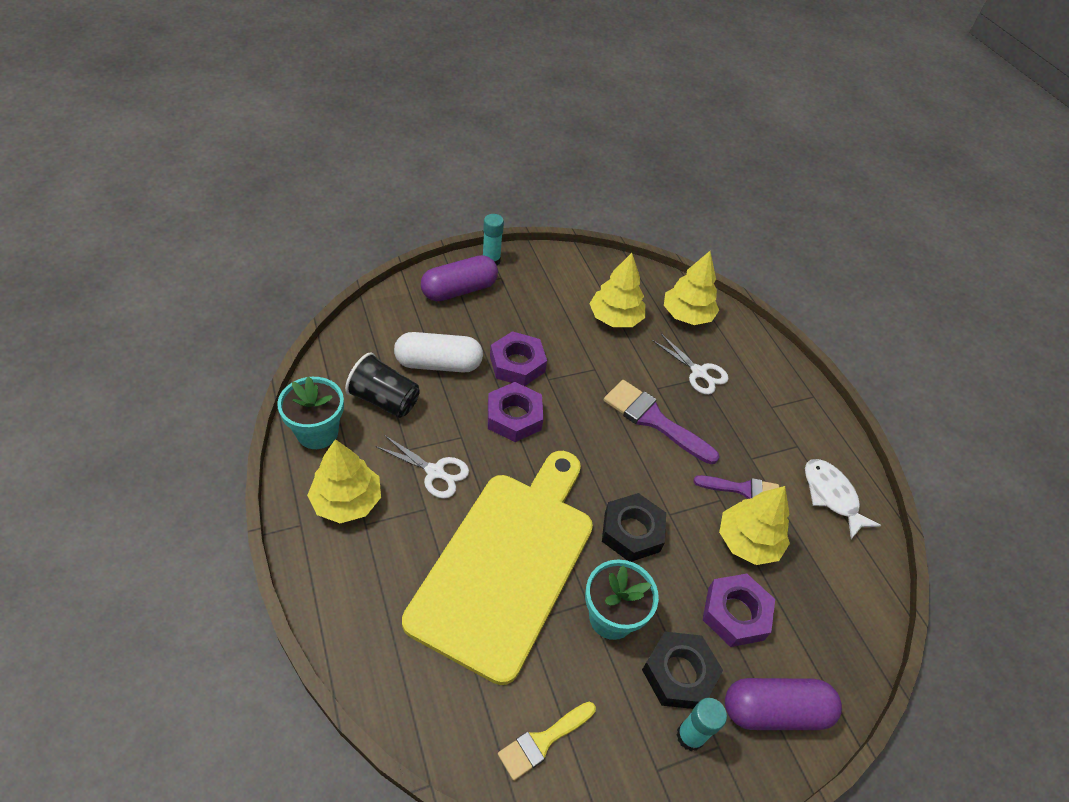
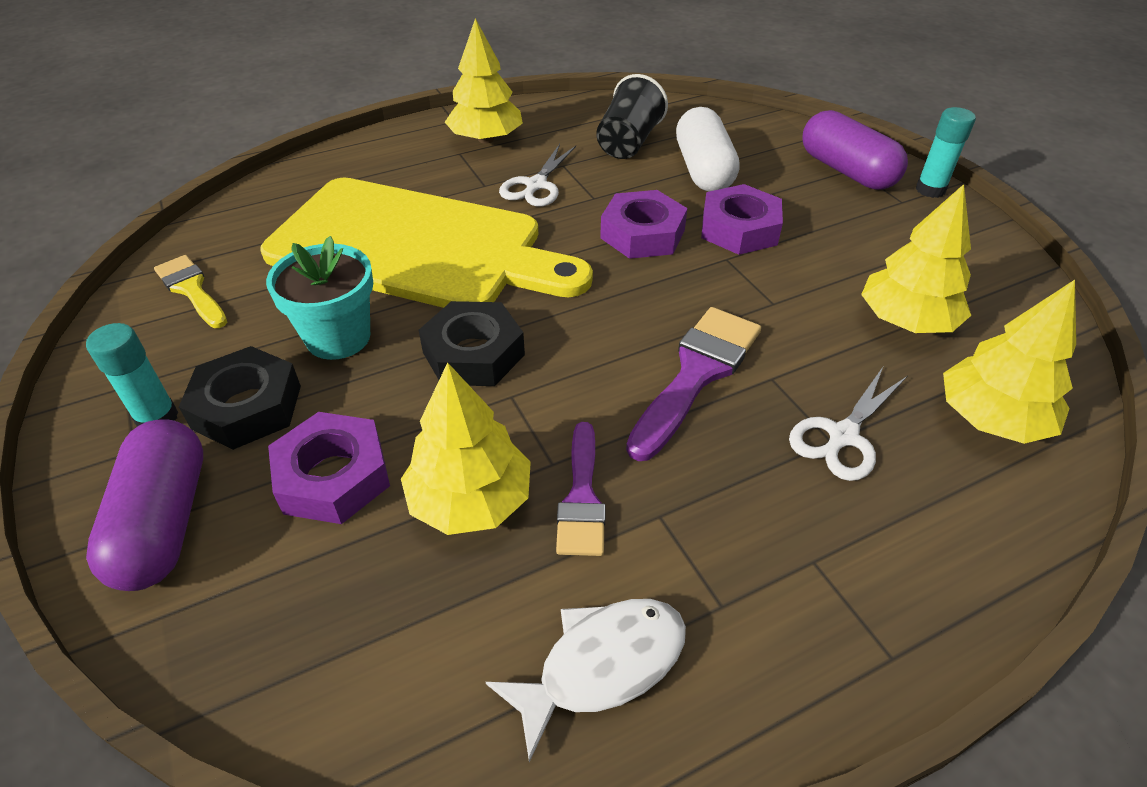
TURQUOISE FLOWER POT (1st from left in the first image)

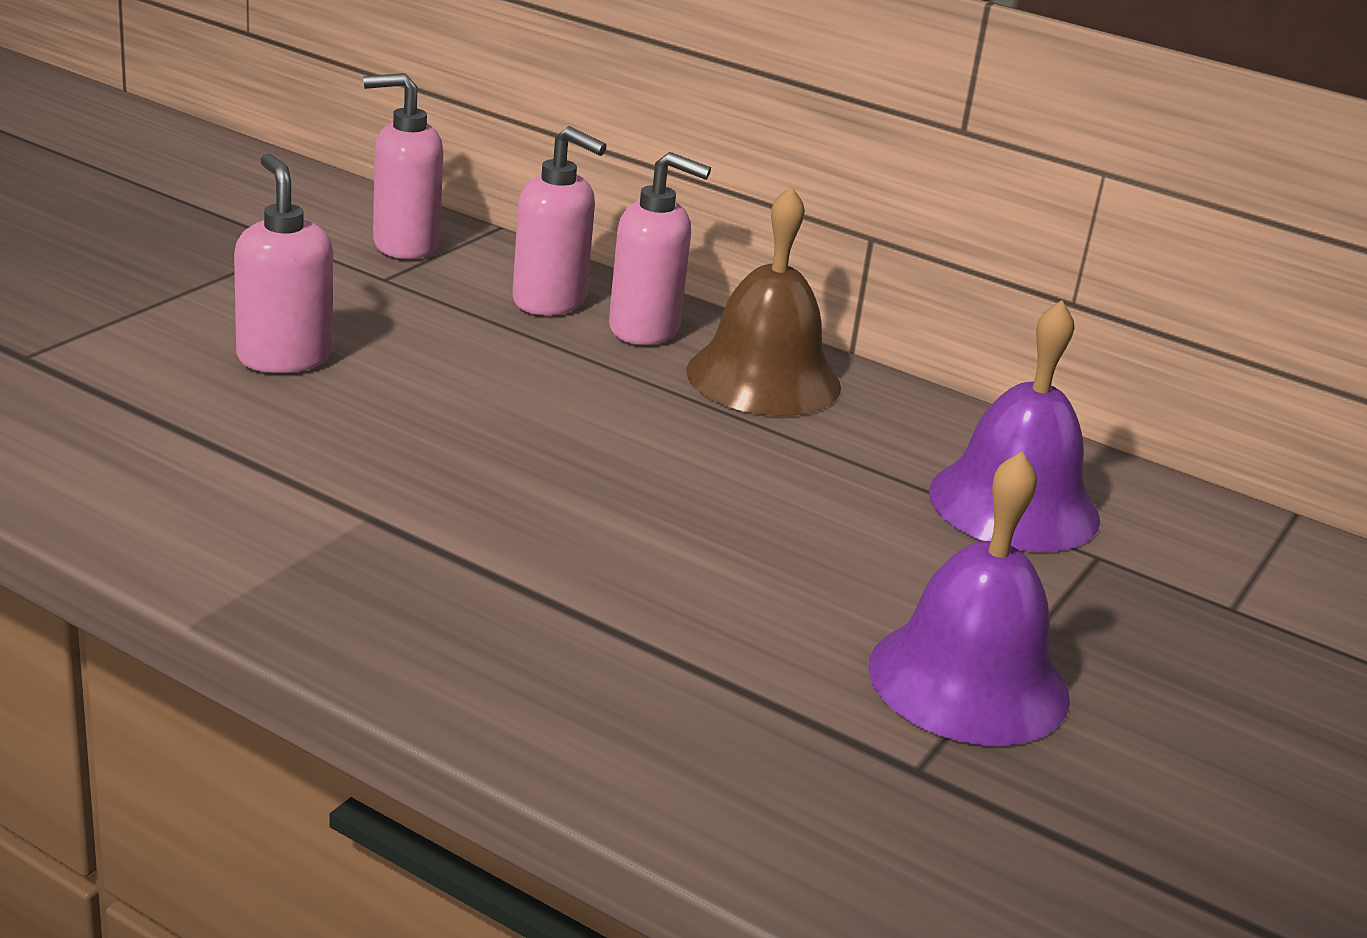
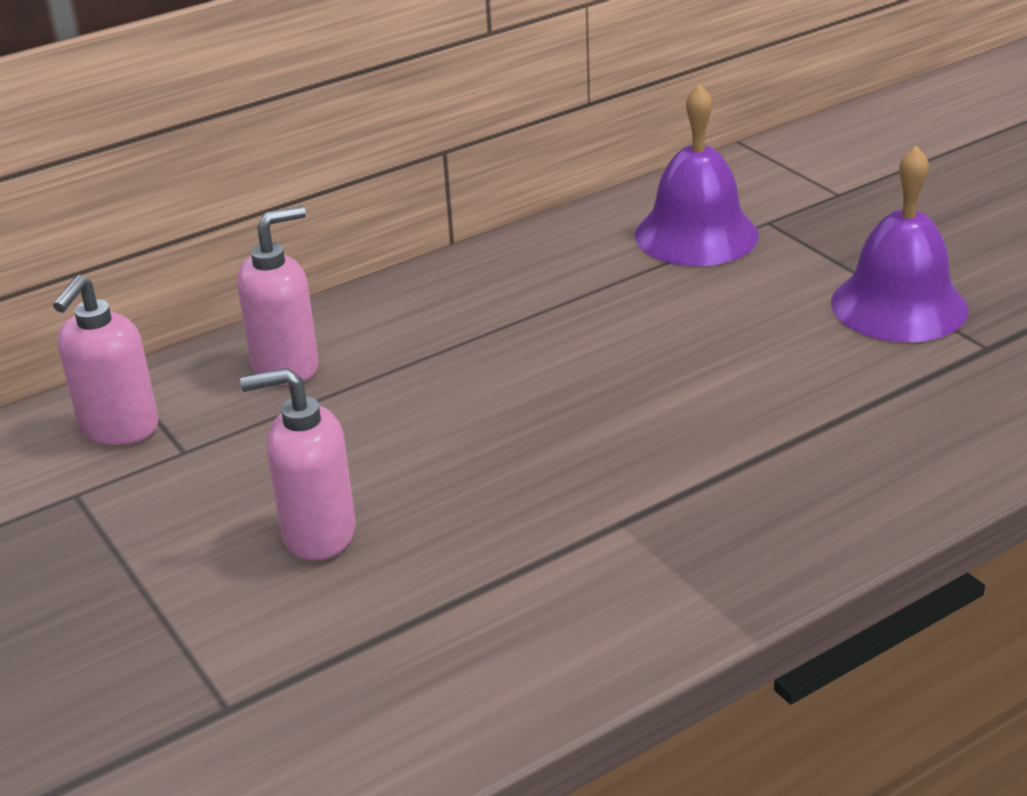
PINK SOAP DISPENSER (4th from left in the first image)
BROWN BELL

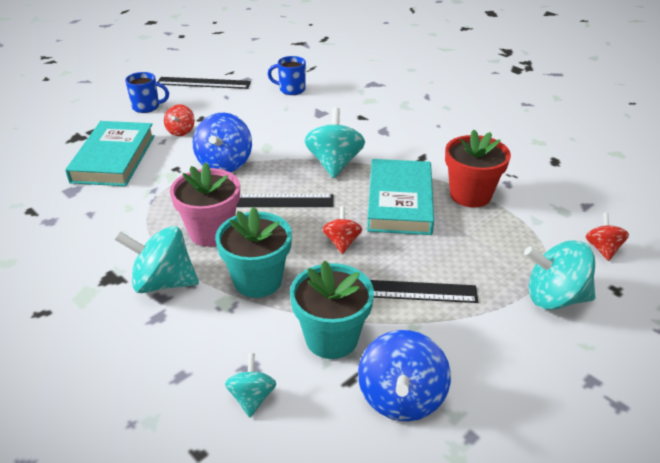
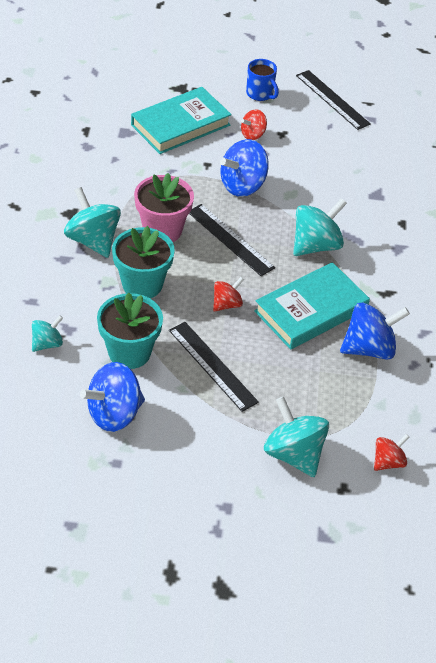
BLUE MUG (2nd from left in the first image)
BLUE SPINNING TOP (3rd from left)

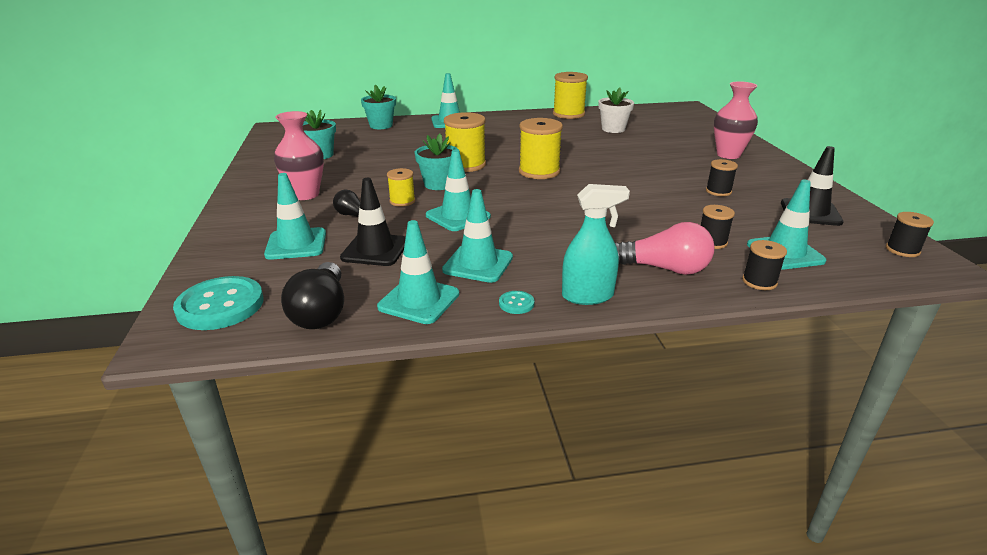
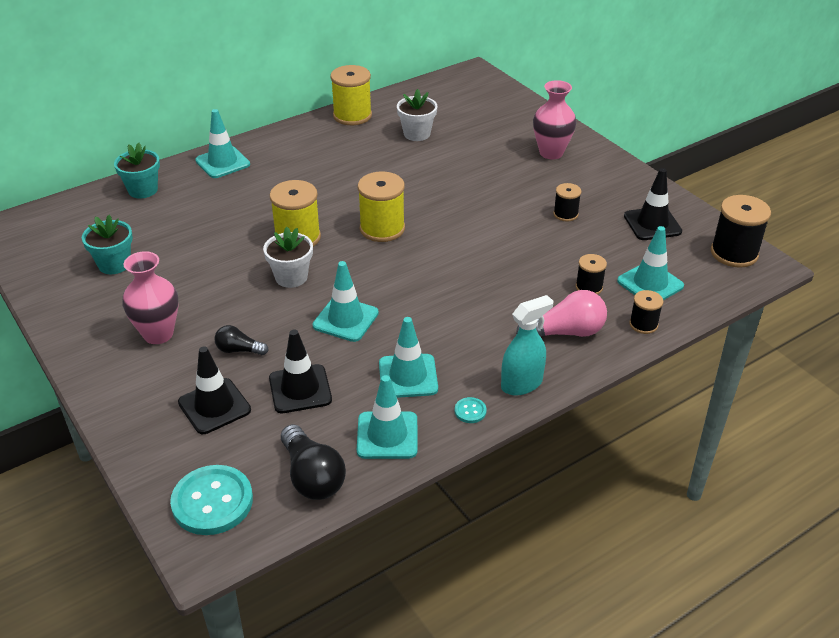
BLACK TRAFFIC CONE (1st from left)
YELLOW SPOOL (1st from left in the first image)
WHITE FLOWER POT (1st from left)
BLACK SPOOL (4th from left)

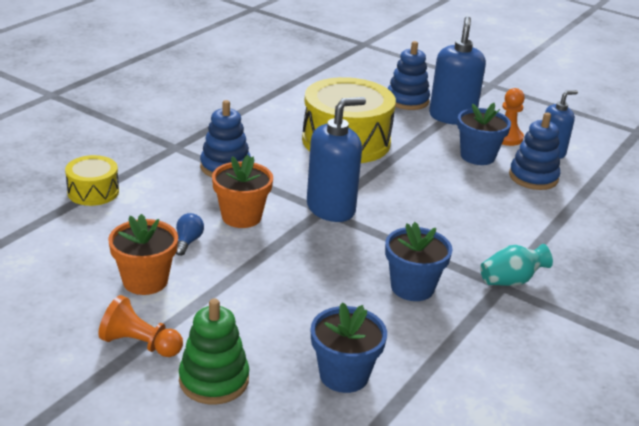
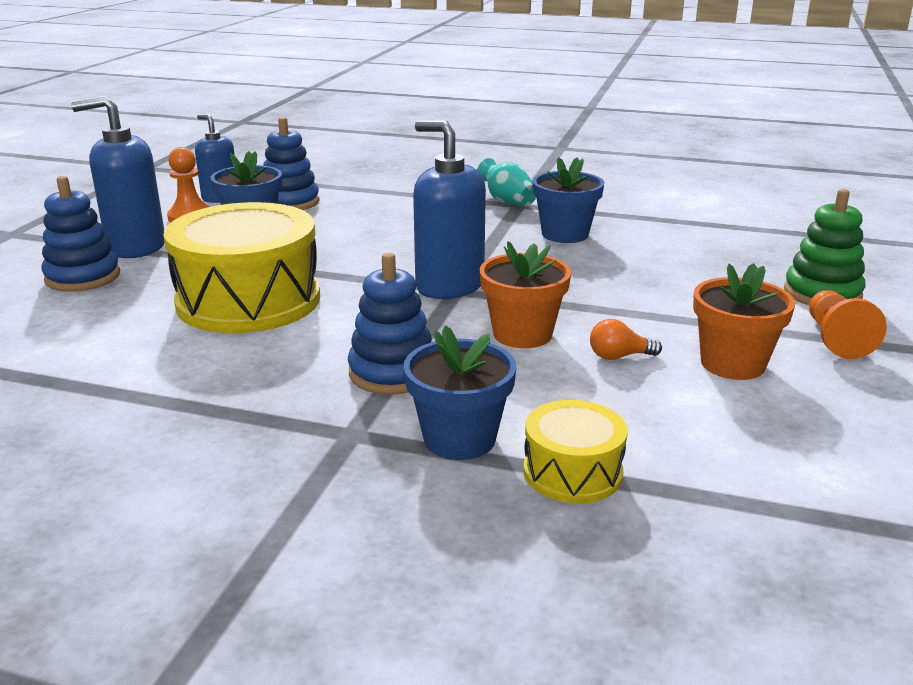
ORANGE LIGHT BULB
BLUE FLOWER POT (2nd from left)

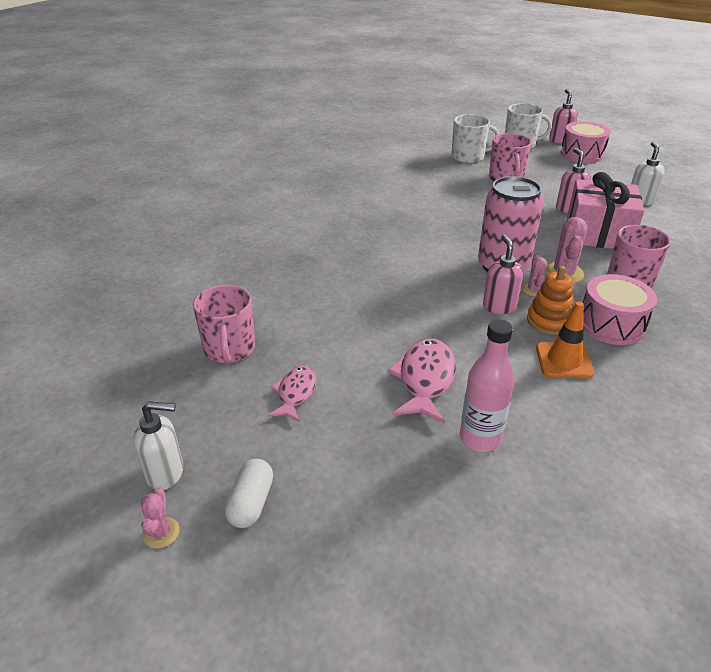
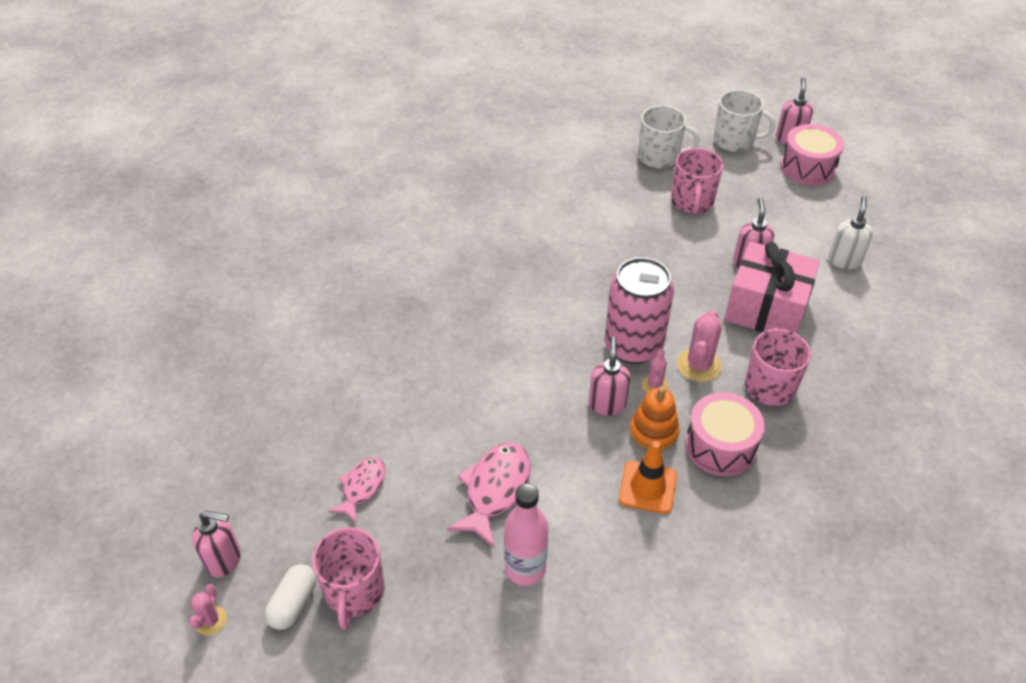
PINK SOAP DISPENSER (1st from left)
PINK MUG (1st from left)

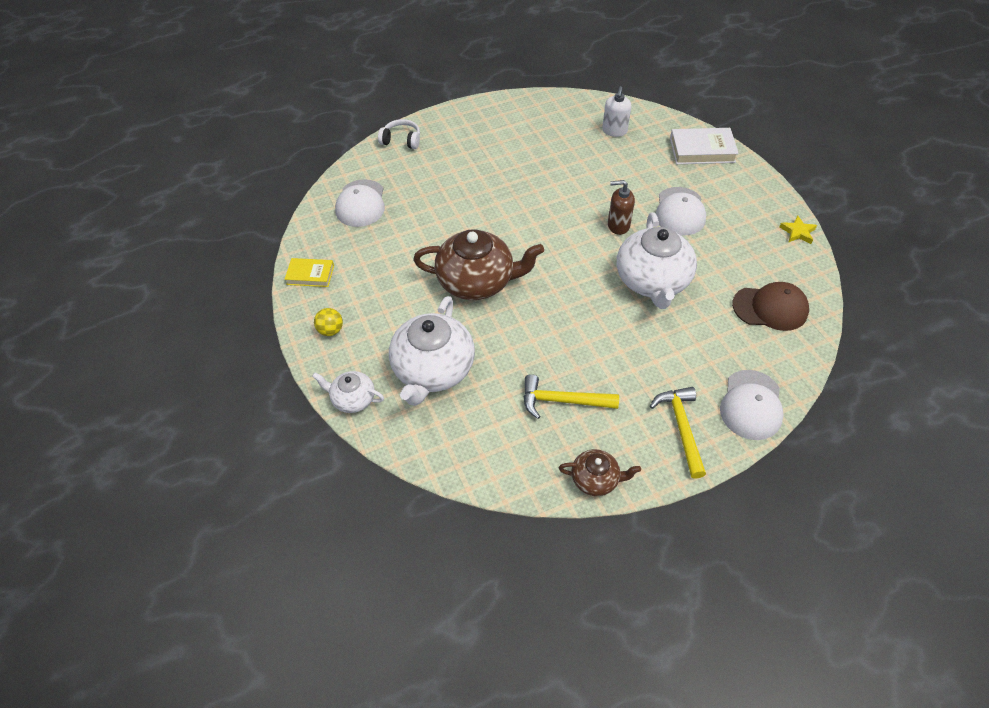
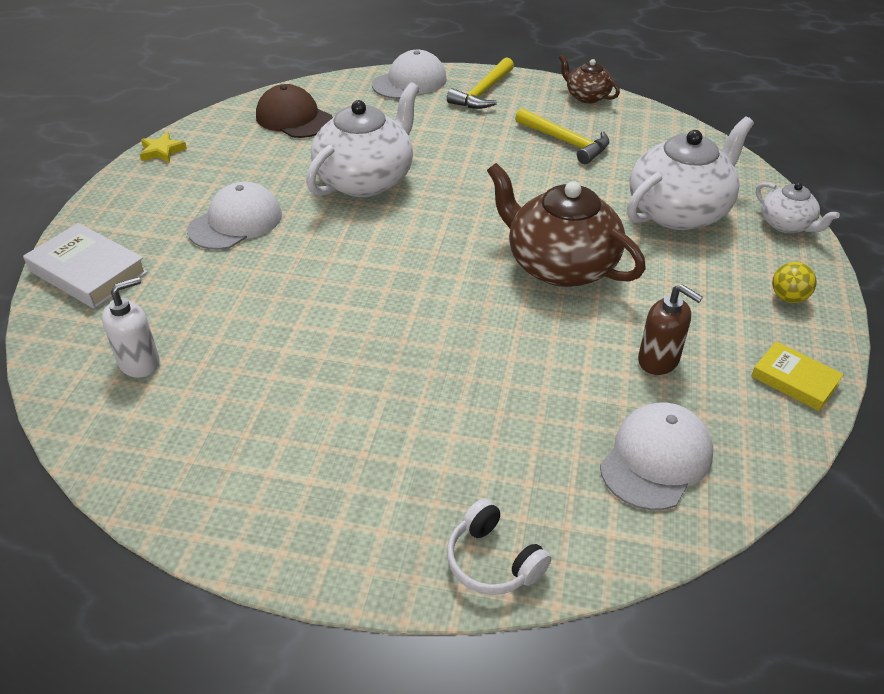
BROWN SOAP DISPENSER

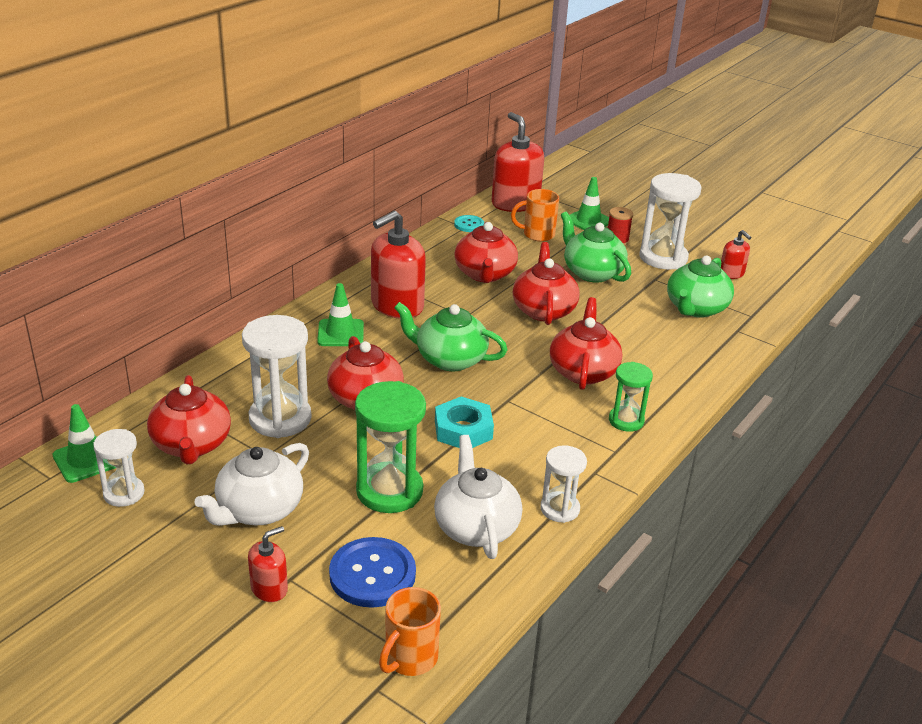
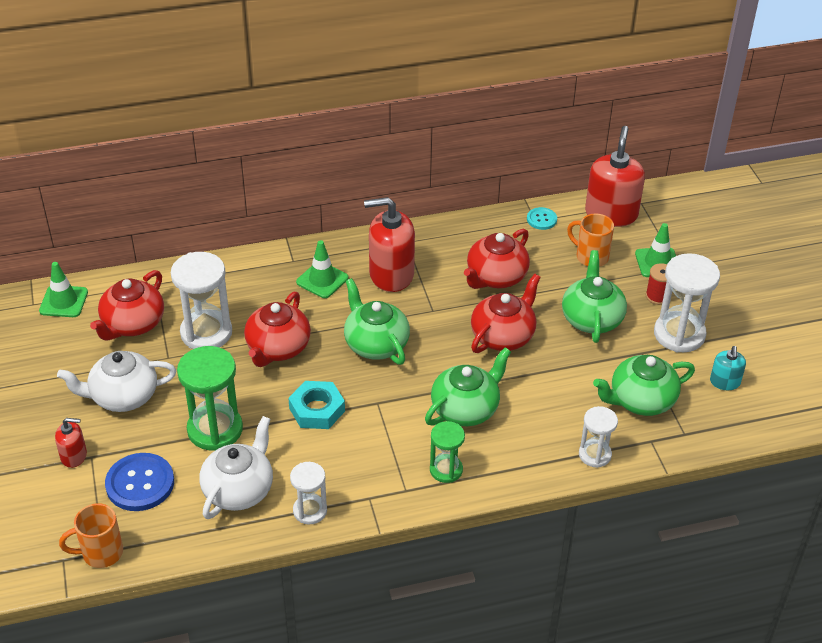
WHITE HOURGLASS (3rd from left)
GREEN TEAPOT (2nd from left)
TURQUOISE SOAP DISPENSER

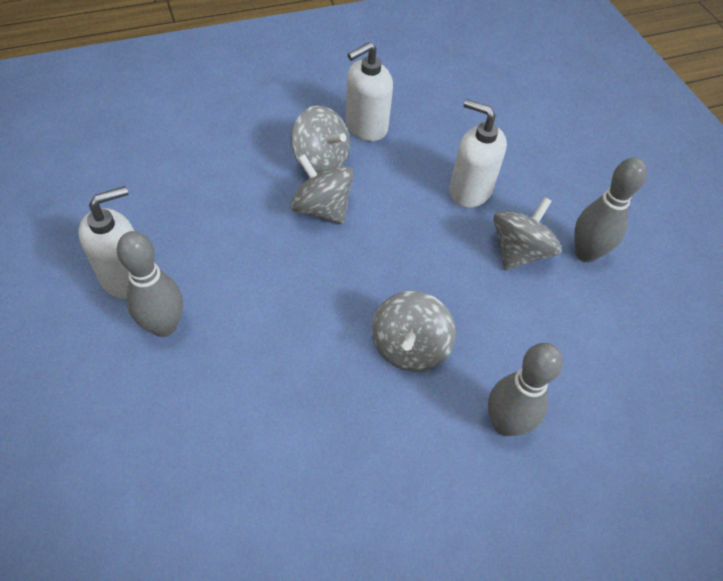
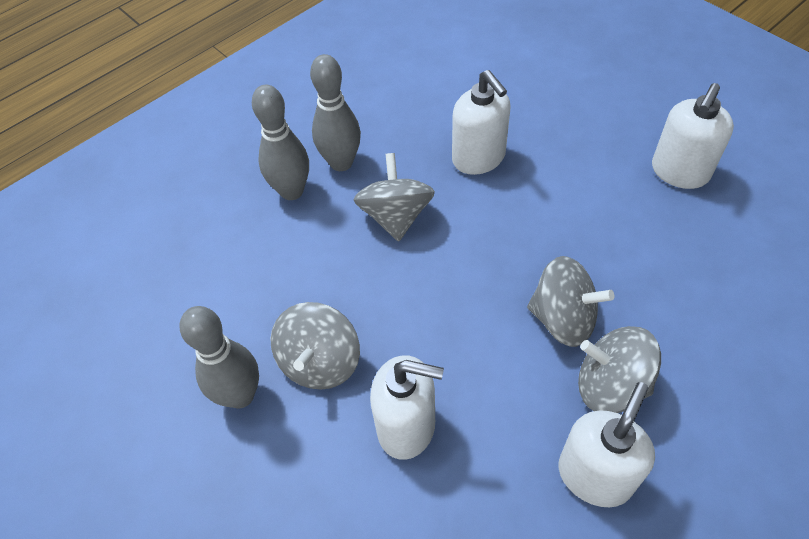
GREY BOWLING PIN (3rd from left)
WHITE SOAP DISPENSER (2nd from left)

